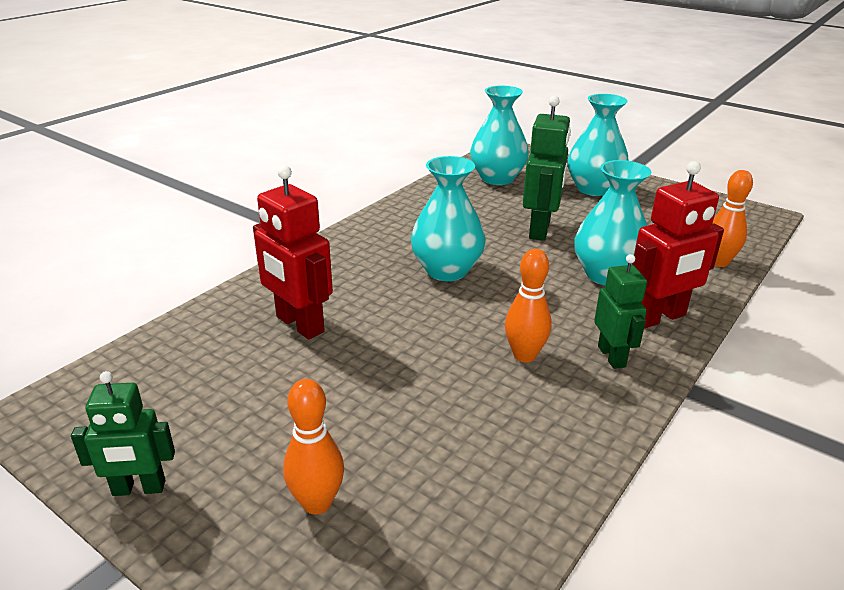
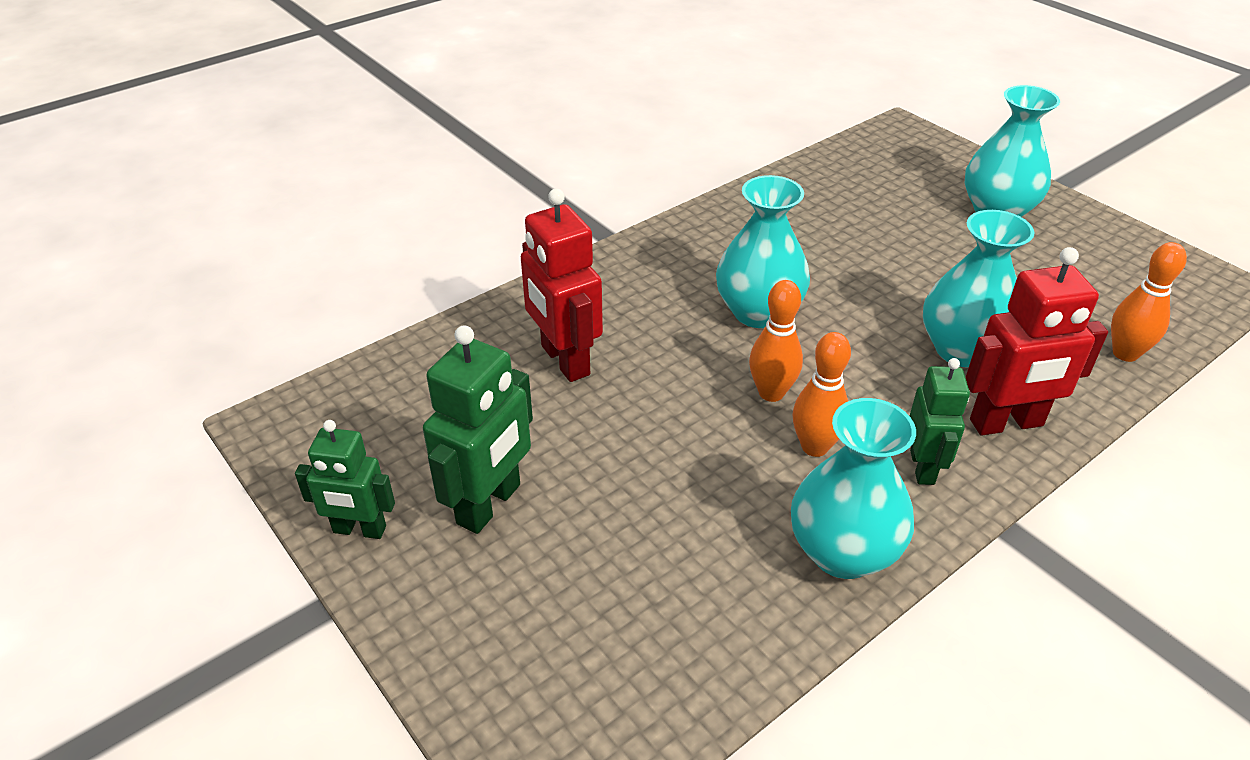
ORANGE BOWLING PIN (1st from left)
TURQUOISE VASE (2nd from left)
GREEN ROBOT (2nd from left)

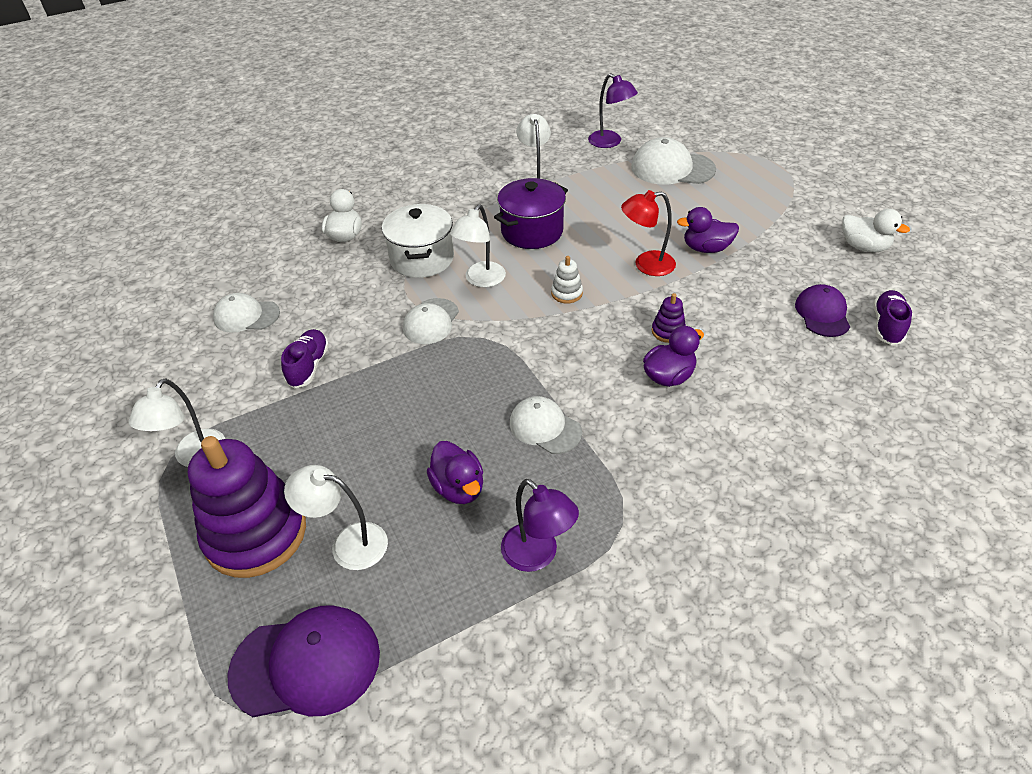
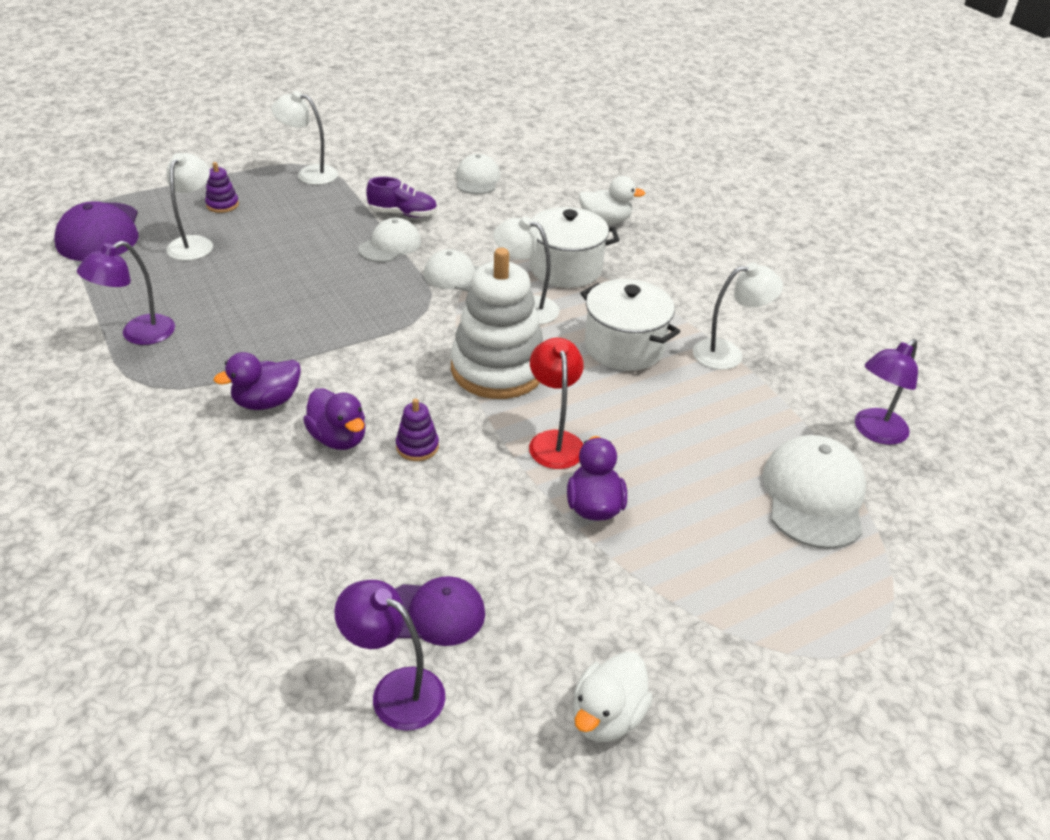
PURPLE STACKING TOY (1st from left)
PURPLE DUCK (1st from left)
WHITE POT (2nd from left)
WHITE CAP (1st from left)
WHITE STACKING TOY
PURPLE LAMP (2nd from left)

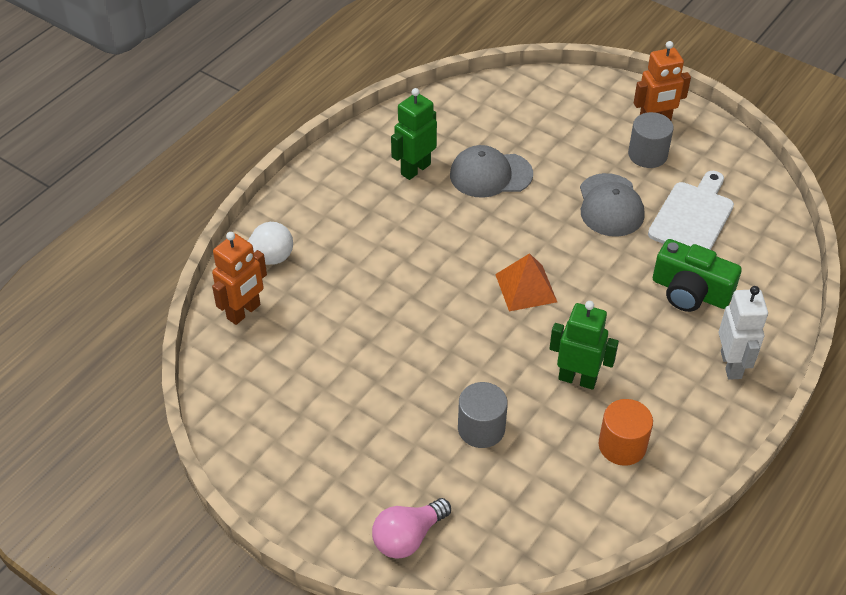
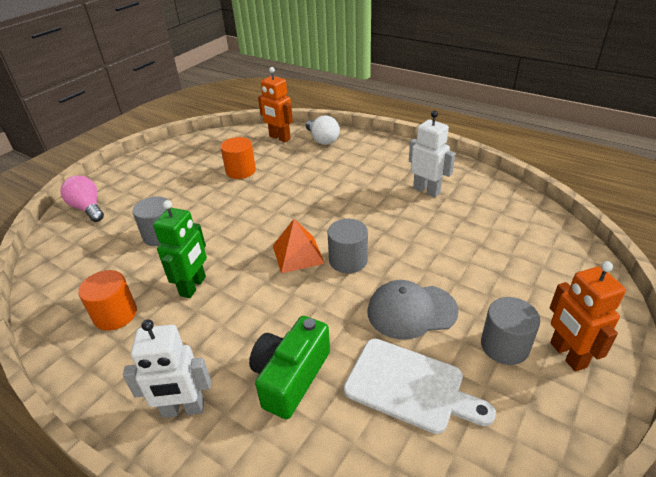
WHITE ROBOT (2nd from left)
GREY CAP (1st from left in the first image)
ORANGE CYLINDER (2nd from left)
GREY CYLINDER (2nd from left)

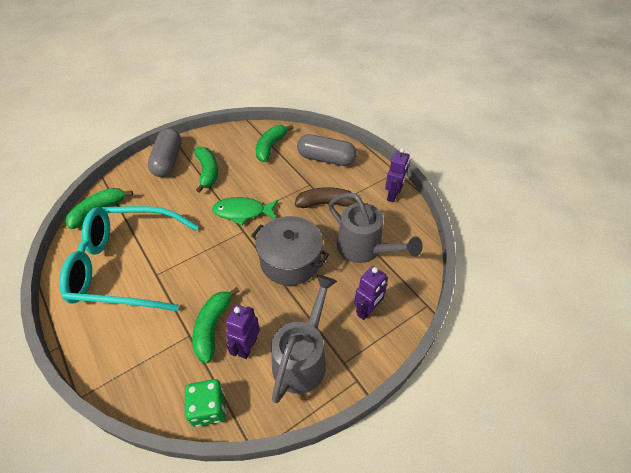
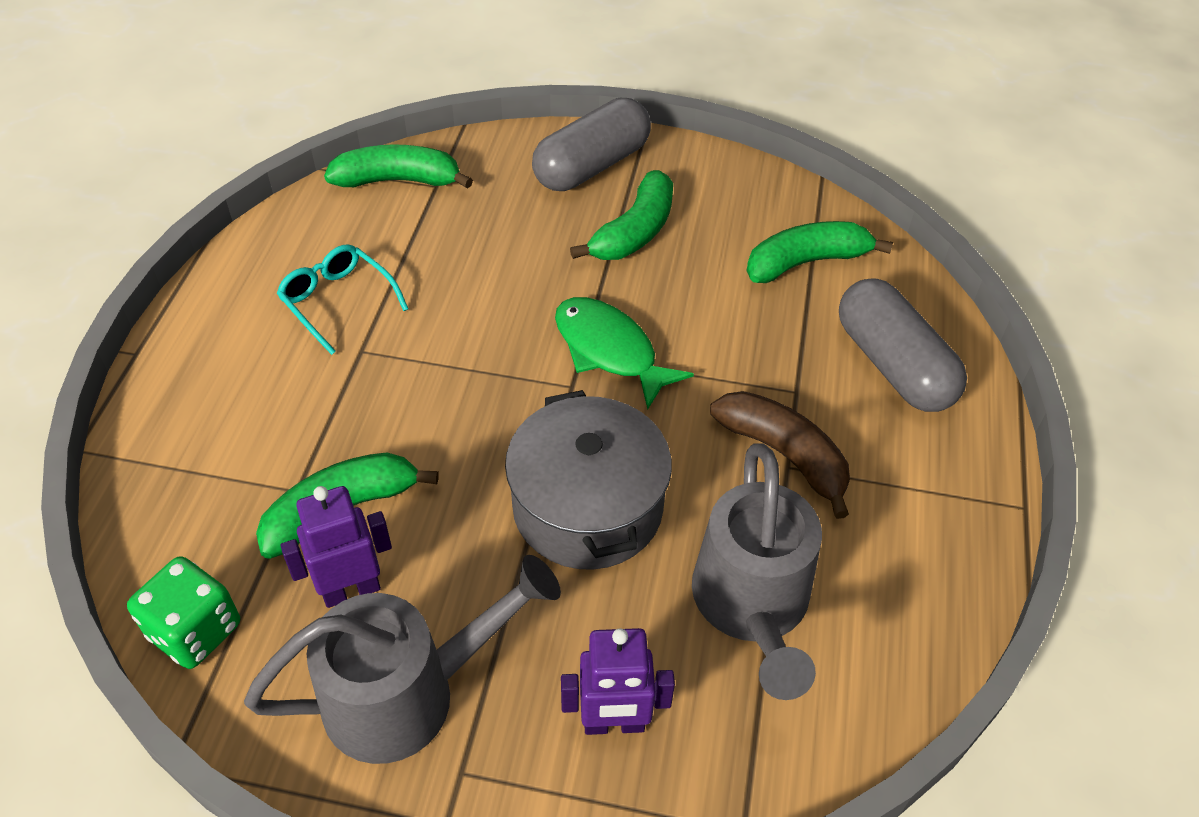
TURQUOISE GLASSES
PURPLE ROBOT (3rd from left in the first image)

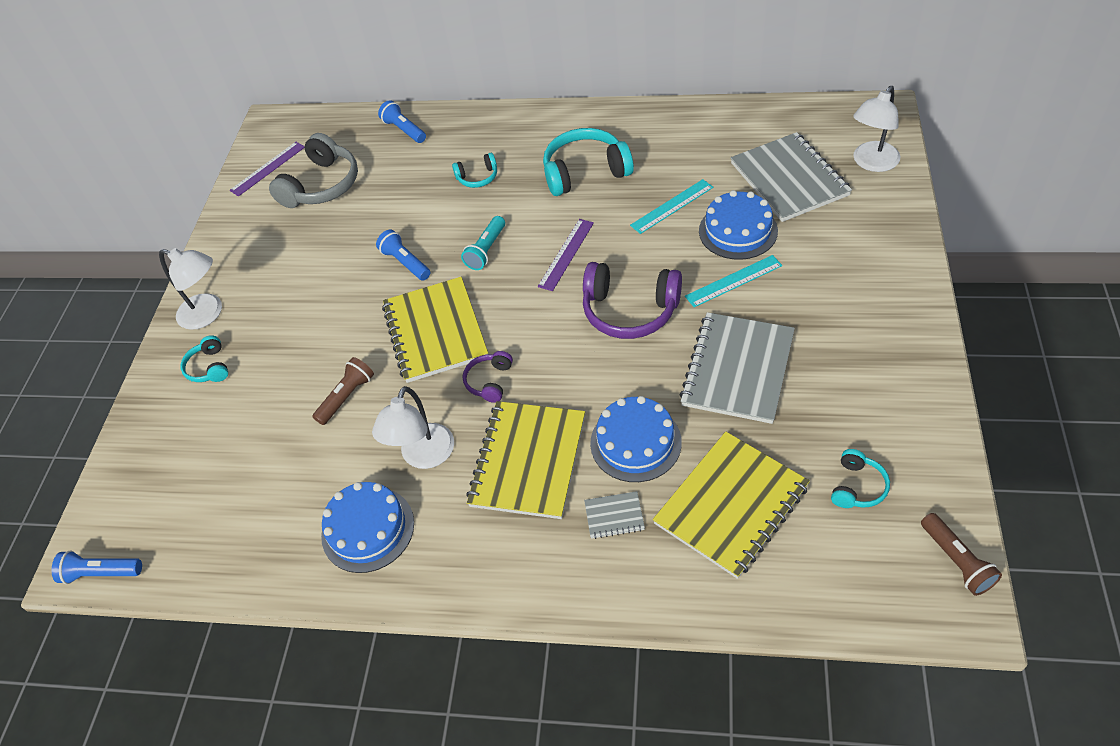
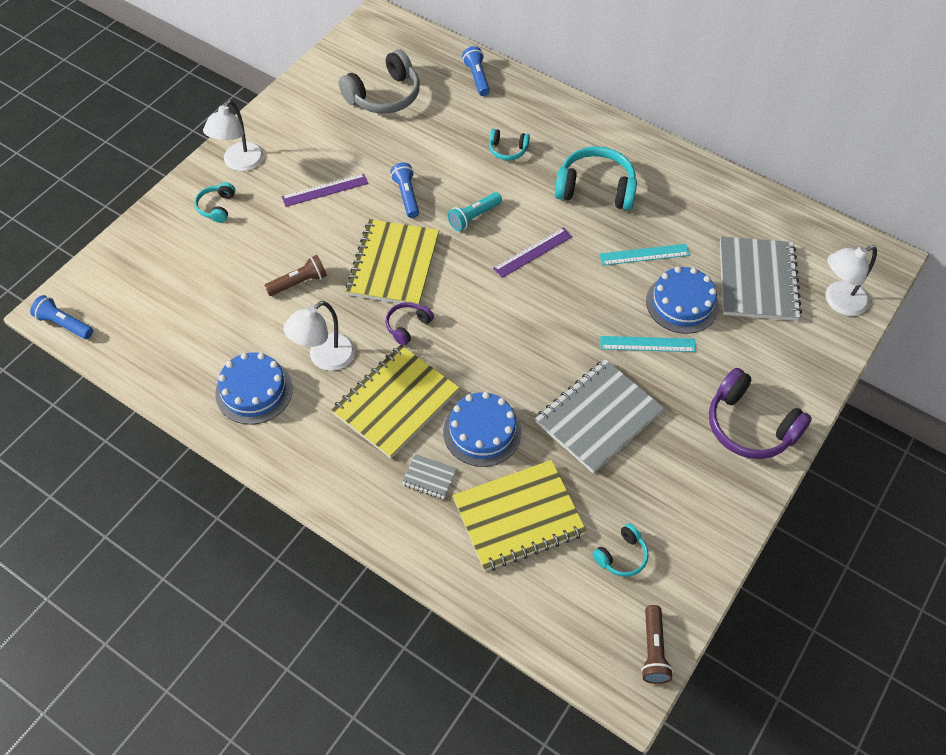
WHITE LAMP (1st from left)
PURPLE RULER (1st from left)
PURPLE HEADPHONES (2nd from left)

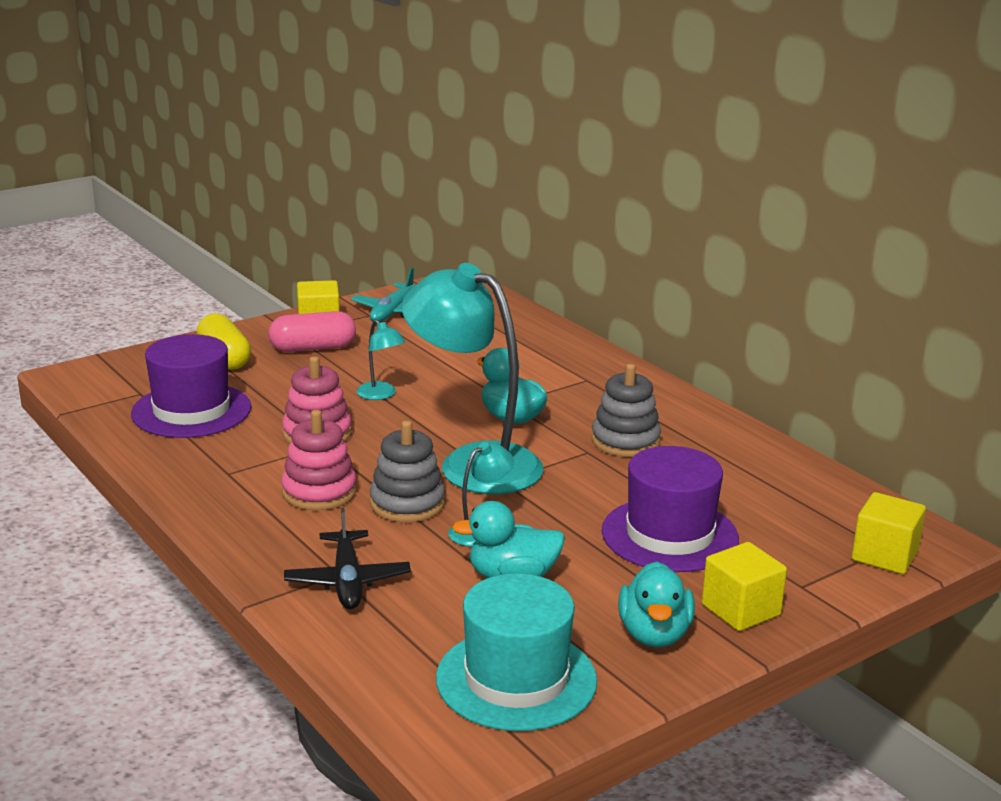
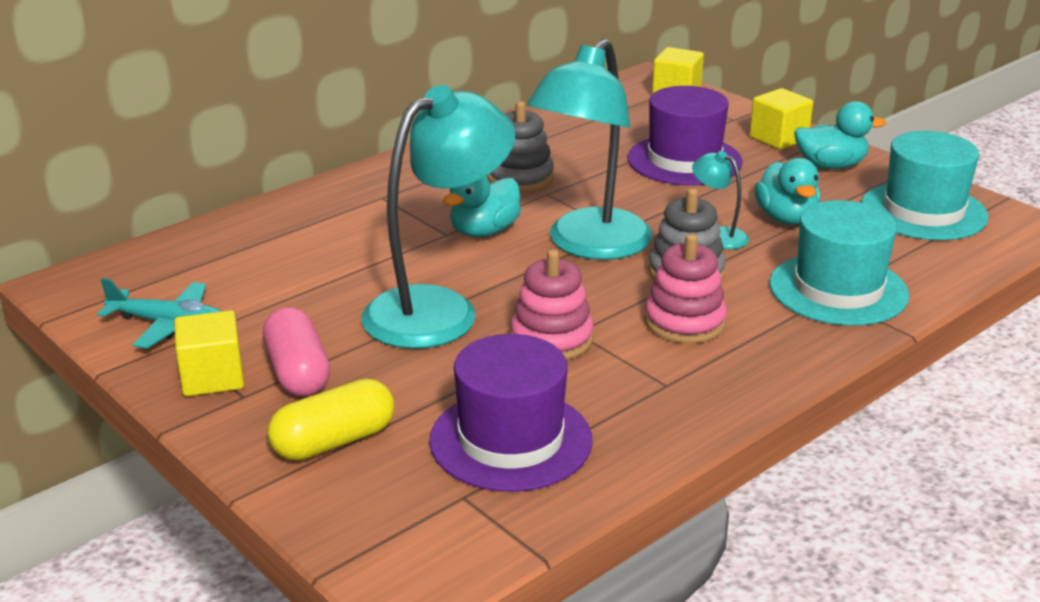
TURQUOISE HAT (1st from left)
TURQUOISE LAMP (1st from left)

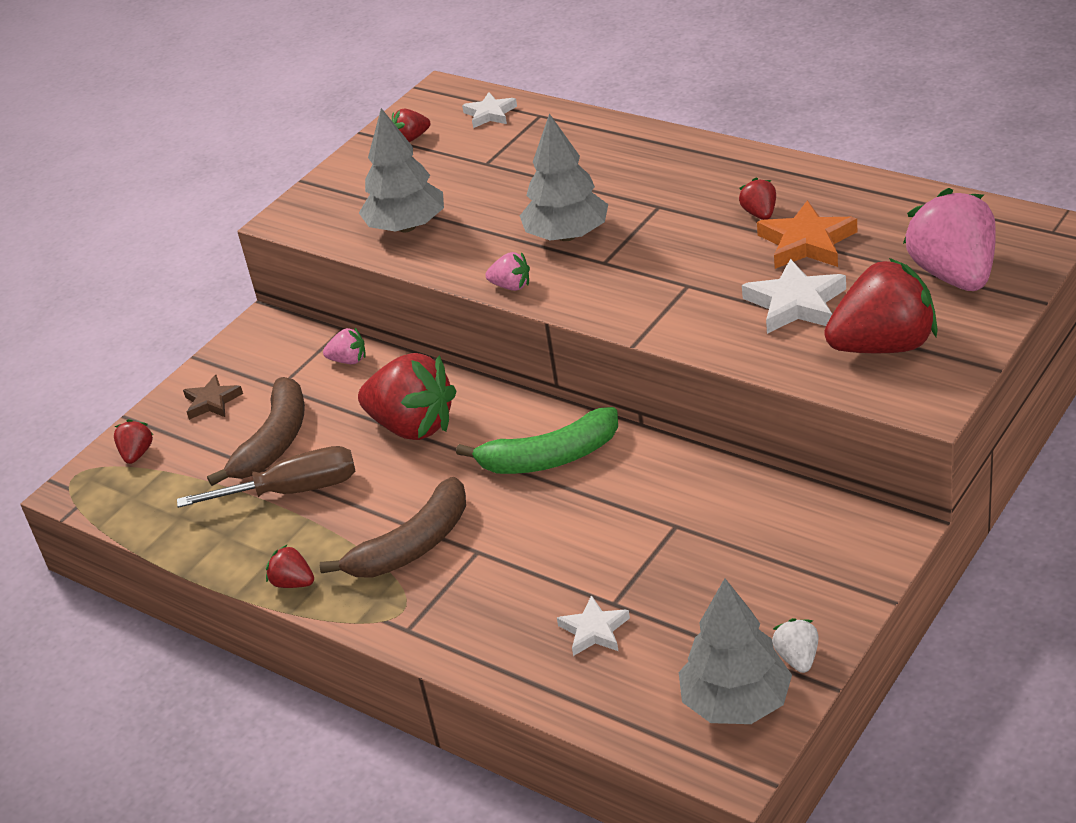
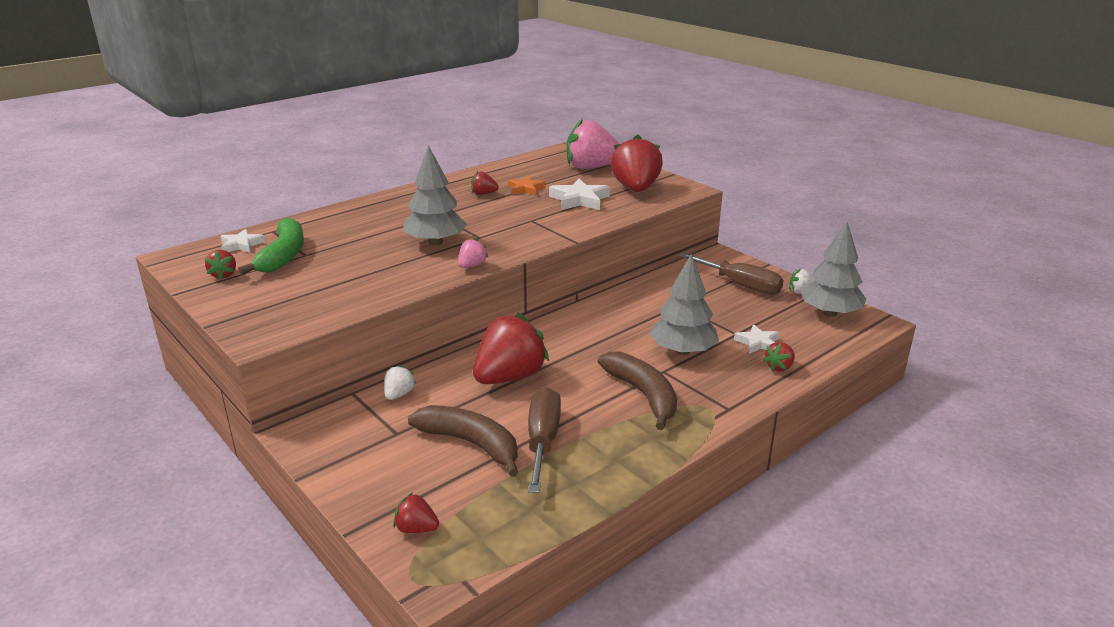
BROWN STAR
RED STRAWBERRY (6th from left)
WHITE STRAWBERRY (1st from left)
GREY TREE (2nd from left)
GREEN BANANA
ORANGE STAR
BROWN SCREWDRIVER (2nd from left)

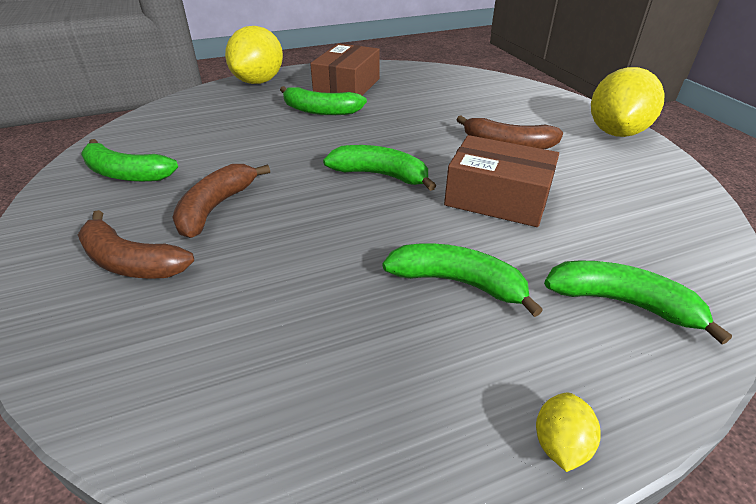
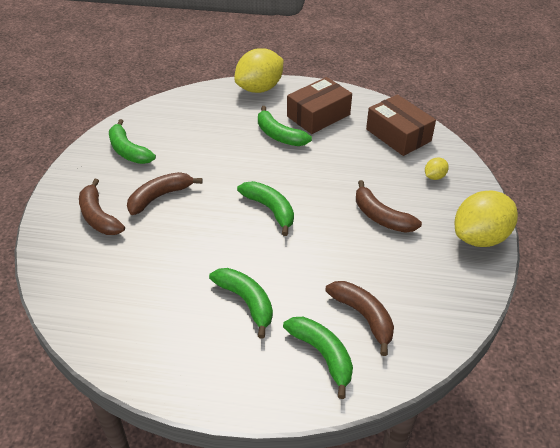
BROWN BOX (2nd from left)
YELLOW LEMON (2nd from left)
BROWN BANANA (3rd from left)

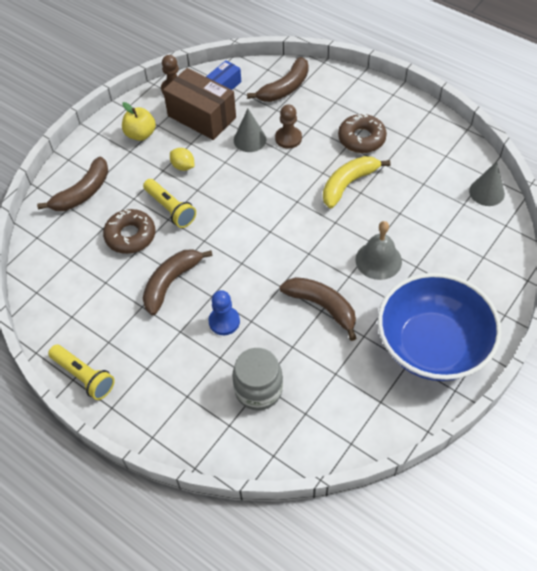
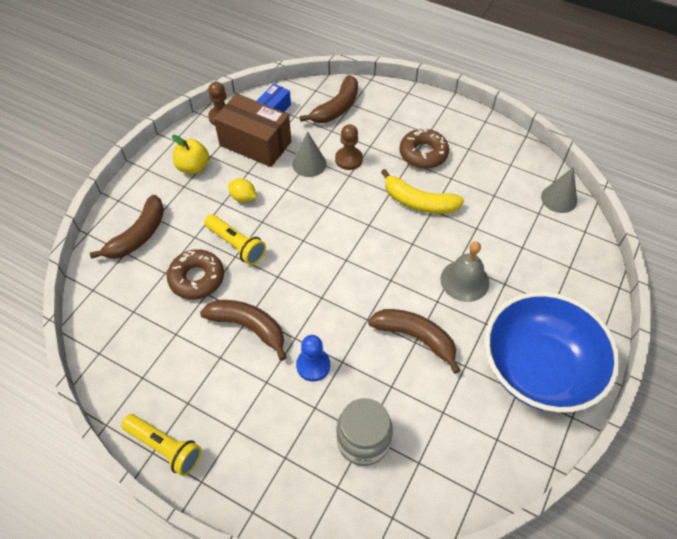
BROWN BANANA (2nd from left)
YELLOW BANANA

